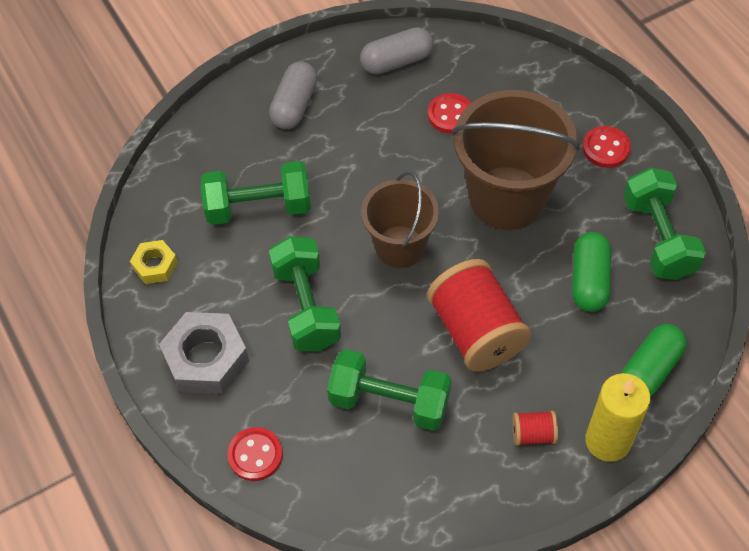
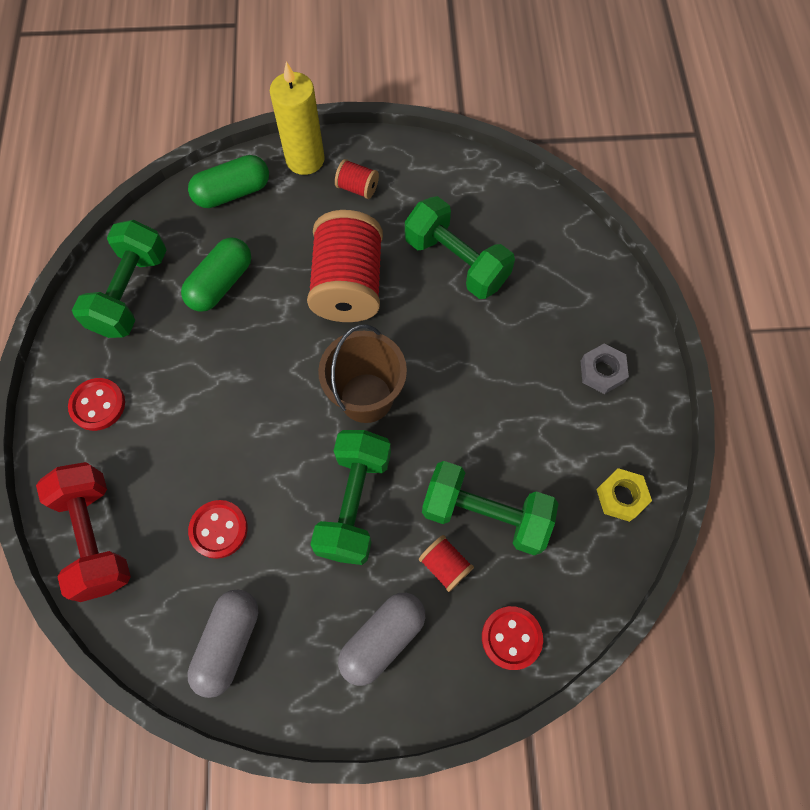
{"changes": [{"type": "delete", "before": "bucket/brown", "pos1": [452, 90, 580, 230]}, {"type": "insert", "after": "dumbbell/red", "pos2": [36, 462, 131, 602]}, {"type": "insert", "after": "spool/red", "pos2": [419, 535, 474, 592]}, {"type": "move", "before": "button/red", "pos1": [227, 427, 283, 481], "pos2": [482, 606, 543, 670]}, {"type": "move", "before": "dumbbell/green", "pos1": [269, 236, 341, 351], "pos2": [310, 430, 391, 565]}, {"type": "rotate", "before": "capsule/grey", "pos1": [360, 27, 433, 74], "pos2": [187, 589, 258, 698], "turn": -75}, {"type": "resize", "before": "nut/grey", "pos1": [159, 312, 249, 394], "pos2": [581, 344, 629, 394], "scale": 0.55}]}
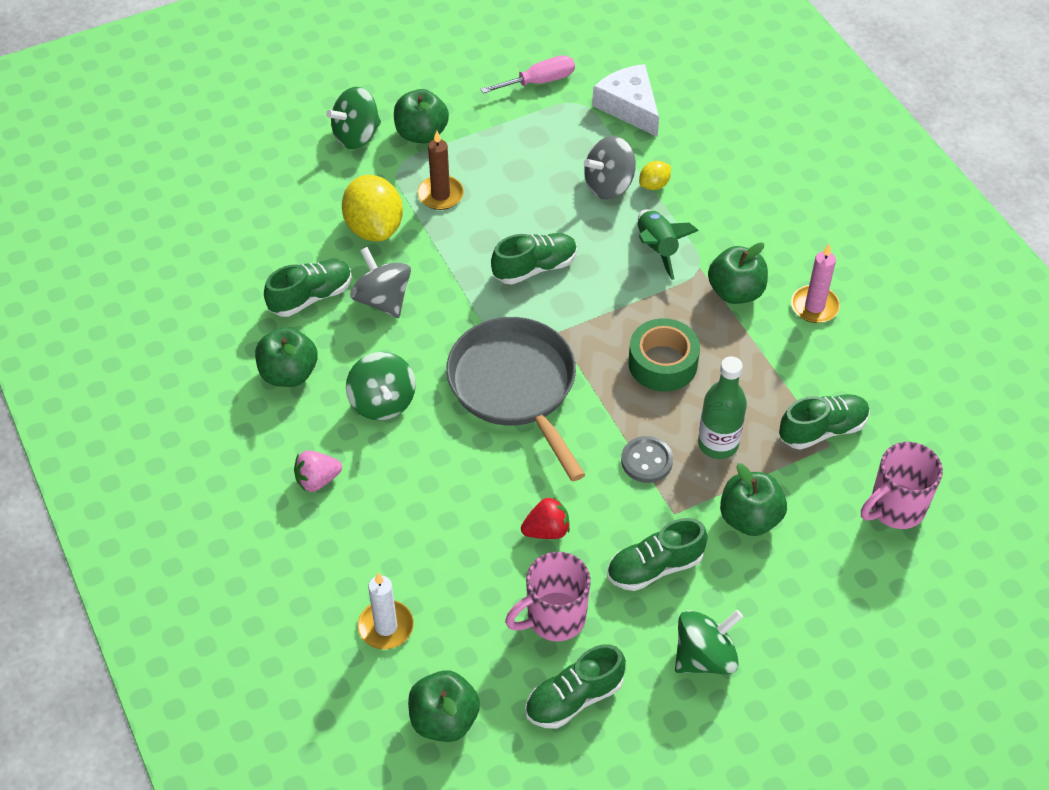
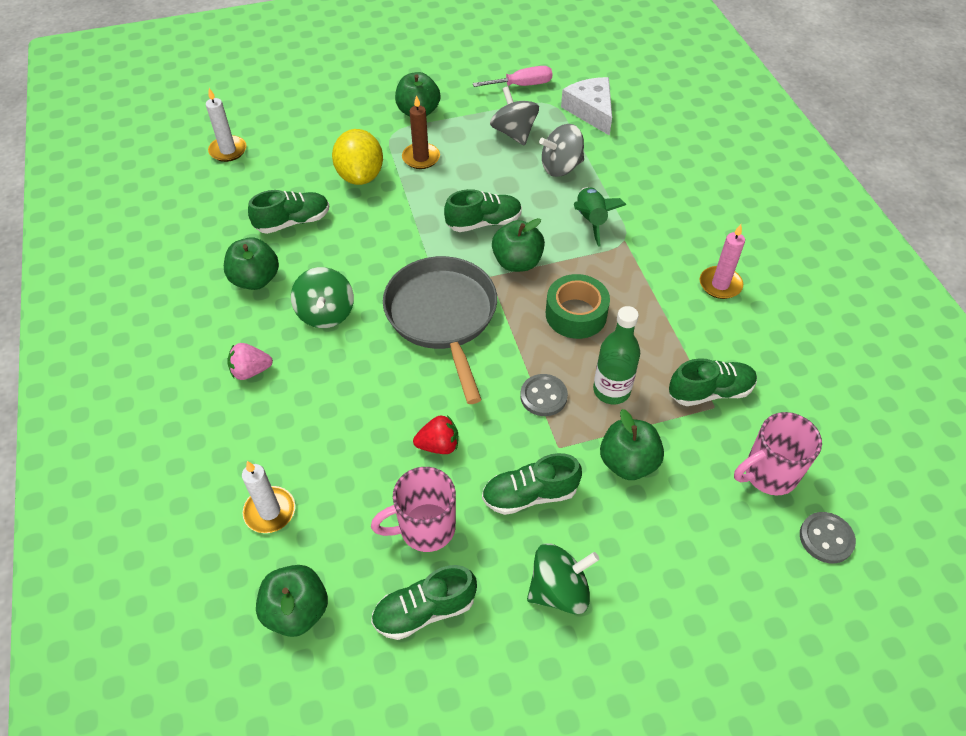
{"changes": [{"type": "delete", "before": "spinning top/green", "pos1": [326, 87, 381, 149]}, {"type": "delete", "before": "lemon/yellow", "pos1": [639, 161, 671, 190]}, {"type": "insert", "after": "candle/white", "pos2": [206, 88, 247, 162]}, {"type": "insert", "after": "button/grey", "pos2": [800, 512, 856, 563]}, {"type": "move", "before": "spinning top/grey", "pos1": [350, 247, 411, 318], "pos2": [490, 86, 539, 146]}, {"type": "move", "before": "apple/green", "pos1": [708, 242, 768, 304], "pos2": [492, 218, 545, 272]}]}
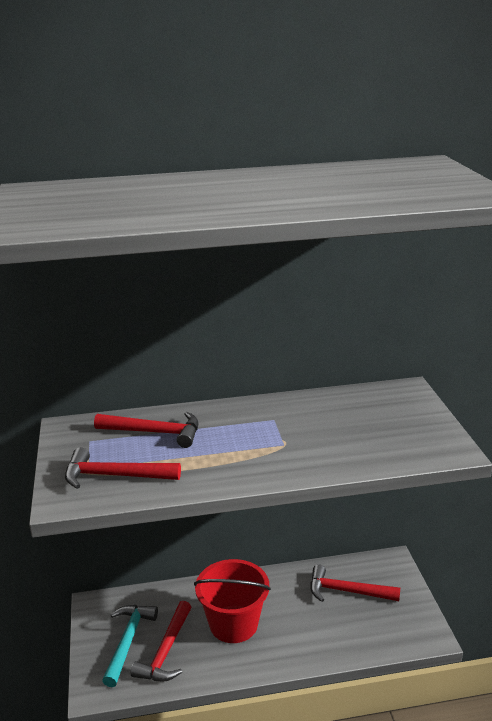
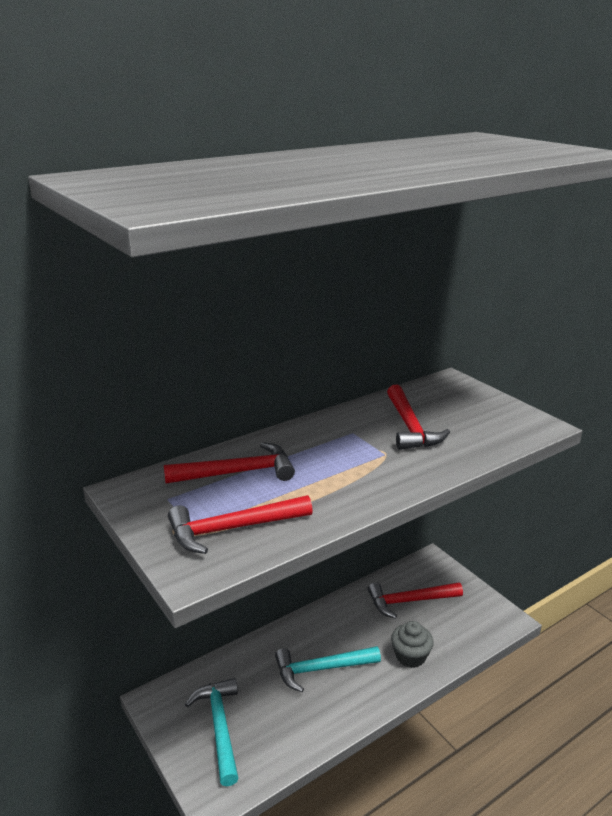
{"changes": [{"type": "insert", "after": "cupcake/grey", "pos2": [391, 621, 434, 668]}, {"type": "move", "before": "hammer/red", "pos1": [131, 601, 191, 681], "pos2": [387, 384, 450, 450]}, {"type": "replace", "before": "bucket/red", "after": "hammer/turquoise", "pos1": [194, 559, 271, 643], "pos2": [275, 646, 381, 692]}]}
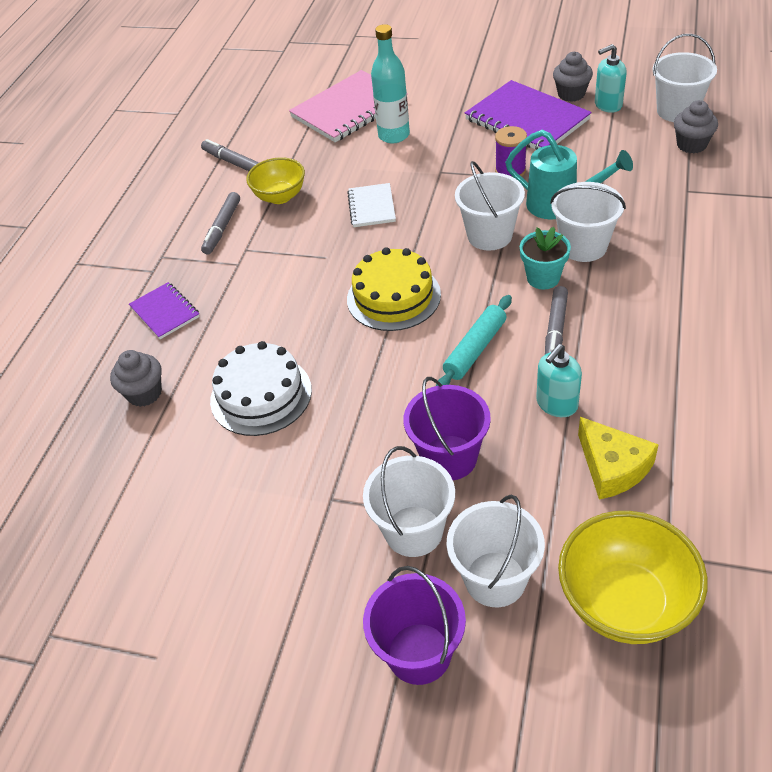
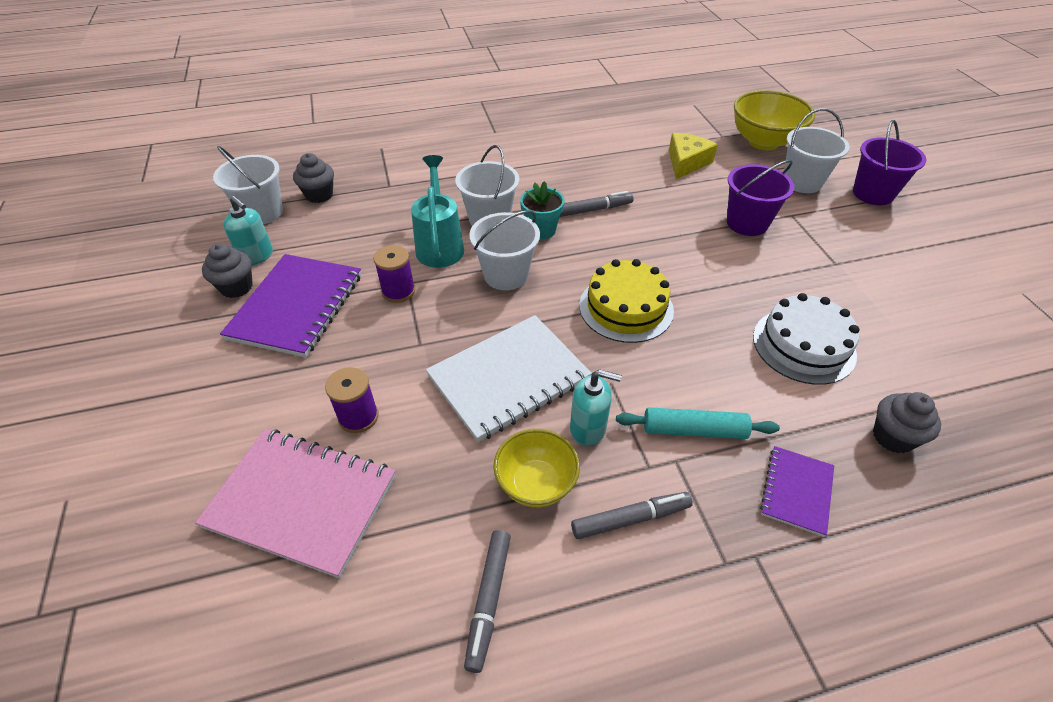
{"changes": [{"type": "delete", "before": "bucket/white", "pos1": [363, 446, 455, 557]}, {"type": "move", "before": "rolling pin/turquoise", "pos1": [436, 295, 512, 386], "pos2": [616, 407, 780, 439]}, {"type": "move", "before": "soap dispenser/turquoise", "pos1": [536, 344, 582, 417], "pos2": [570, 369, 622, 446]}, {"type": "replace", "before": "bottle/turquoise", "after": "spool/purple", "pos1": [371, 24, 410, 143], "pos2": [325, 367, 379, 433]}, {"type": "resize", "before": "notebook/white", "pos1": [347, 183, 396, 227], "pos2": [426, 315, 592, 442], "scale": 1.88}]}
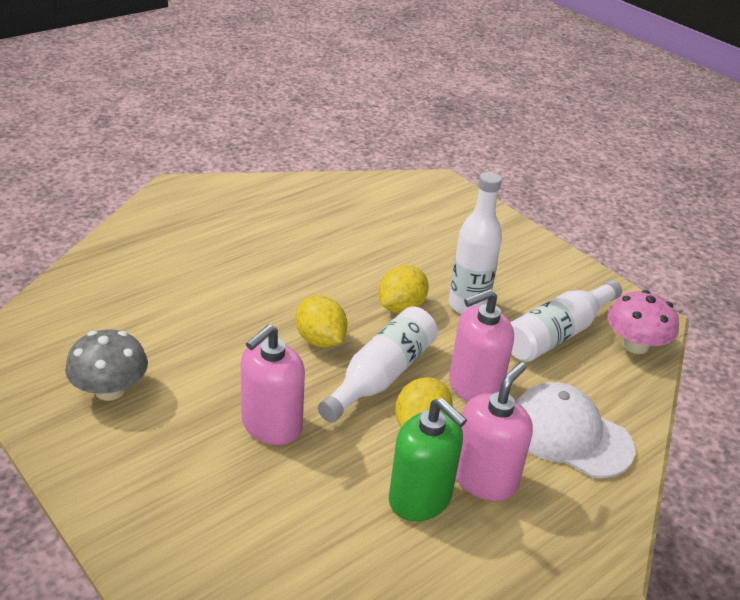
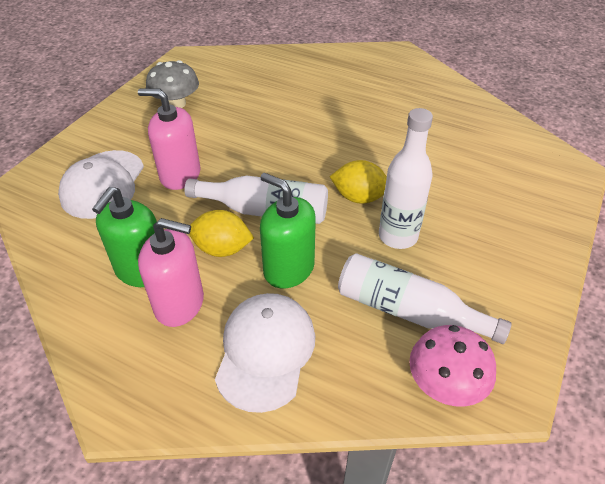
{"changes": [{"type": "delete", "before": "lemon/yellow", "pos1": [295, 295, 348, 348]}, {"type": "insert", "after": "cap/white", "pos2": [58, 150, 144, 219]}, {"type": "recolor", "before": "soap dispenser/pink", "after": "soap dispenser/green", "pos1": [449, 289, 514, 402], "pos2": [260, 173, 316, 288]}]}
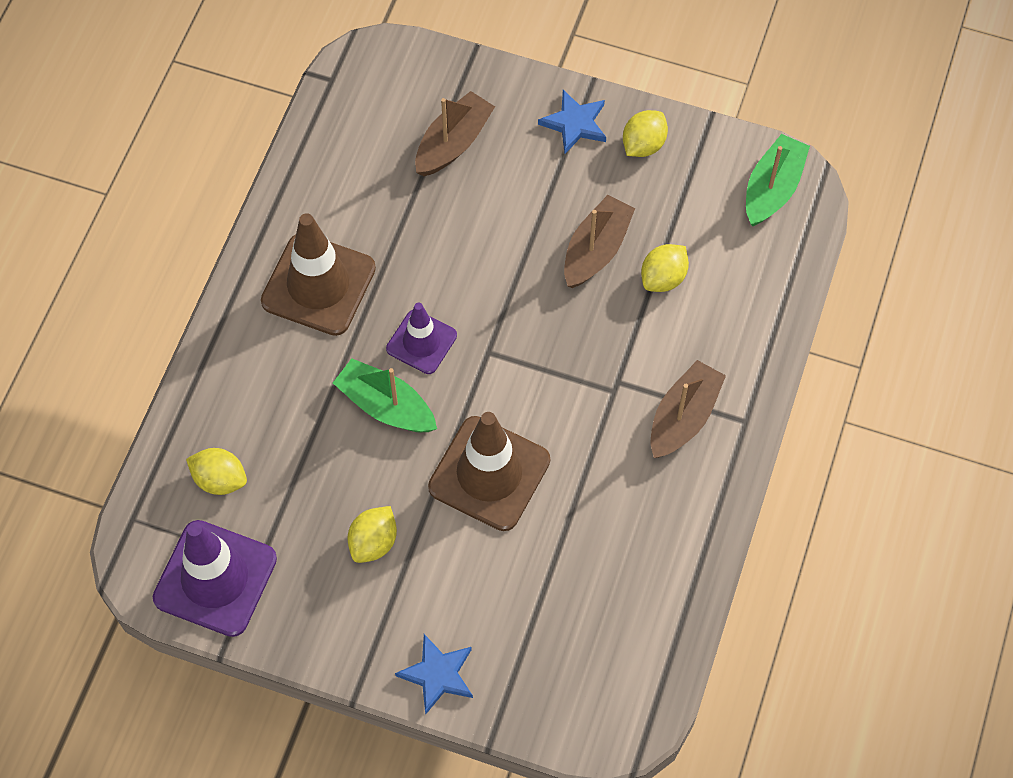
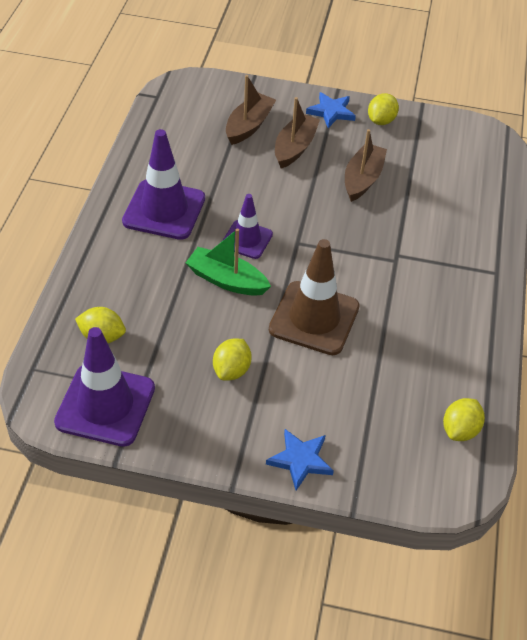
{"changes": [{"type": "delete", "before": "boat/green", "pos1": [746, 134, 810, 226]}, {"type": "move", "before": "lemon/yellow", "pos1": [641, 244, 689, 292], "pos2": [443, 398, 485, 441]}, {"type": "move", "before": "boat/brown", "pos1": [651, 360, 726, 458], "pos2": [275, 97, 320, 169]}, {"type": "recolor", "before": "traffic cone/brown", "after": "traffic cone/purple", "pos1": [261, 213, 376, 336], "pos2": [122, 129, 205, 240]}]}
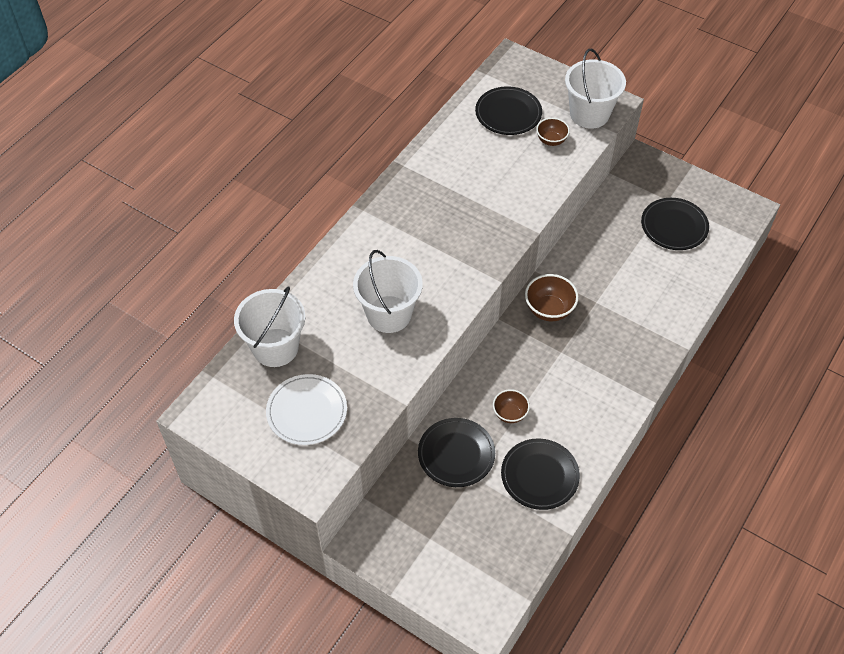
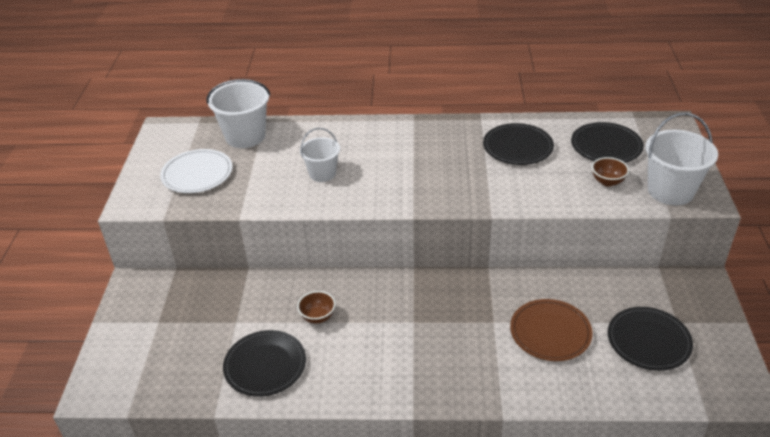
{"changes": [{"type": "delete", "before": "bowl/brown", "pos1": [525, 274, 579, 321]}, {"type": "insert", "after": "plate/brown", "pos2": [510, 299, 593, 361]}, {"type": "move", "before": "plate/black", "pos1": [418, 418, 495, 487], "pos2": [483, 123, 554, 165]}, {"type": "resize", "before": "bucket/white", "pos1": [353, 250, 423, 333], "pos2": [300, 128, 340, 182], "scale": 0.62}]}
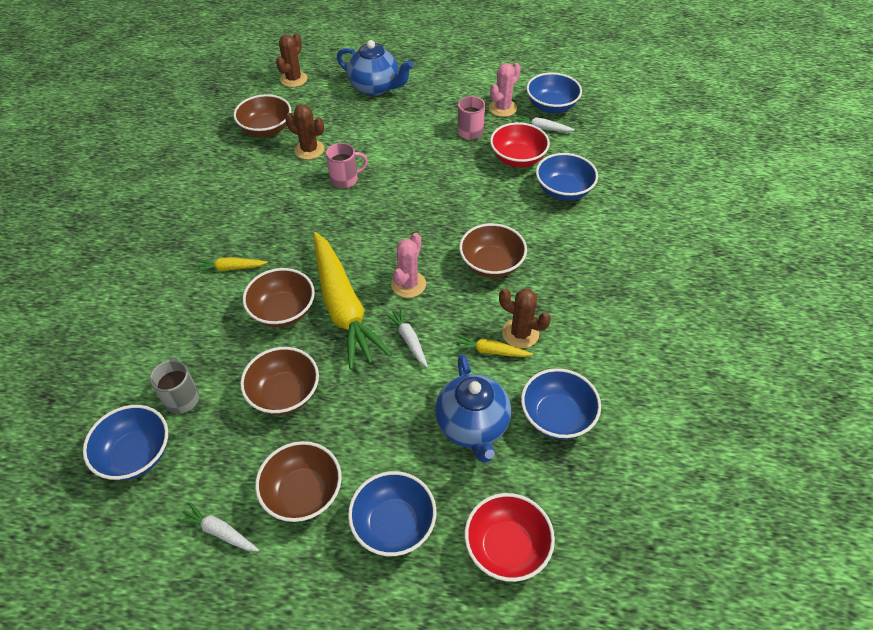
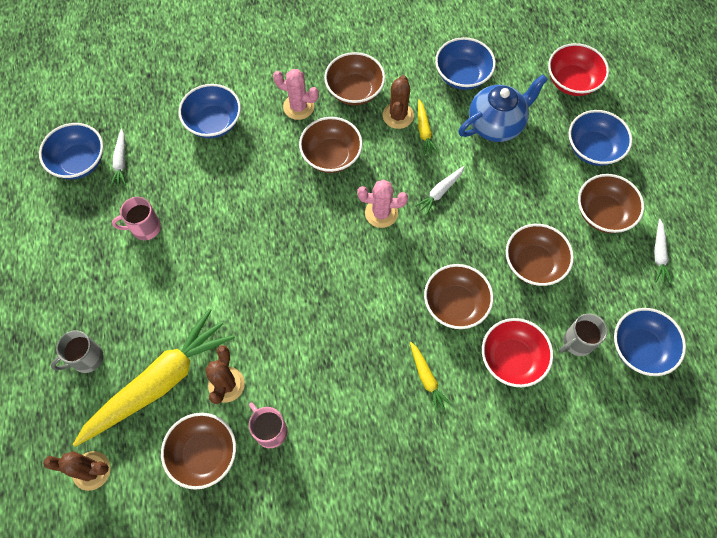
{"changes": [{"type": "insert", "after": "bowl/brown", "pos2": [324, 52, 385, 105]}, {"type": "move", "before": "carrot/yellow", "pos1": [313, 232, 392, 370], "pos2": [73, 309, 235, 447]}, {"type": "move", "before": "mug/pink", "pos1": [326, 143, 368, 188], "pos2": [249, 402, 288, 448]}, {"type": "move", "before": "cactus/pink", "pos1": [489, 63, 521, 117], "pos2": [273, 69, 319, 120]}, {"type": "move", "before": "bowl/red", "pos1": [490, 122, 550, 167], "pos2": [482, 318, 553, 387]}, {"type": "replace", "before": "teapot/blue", "after": "mug/grey", "pos1": [337, 40, 413, 96], "pos2": [51, 330, 103, 373]}]}
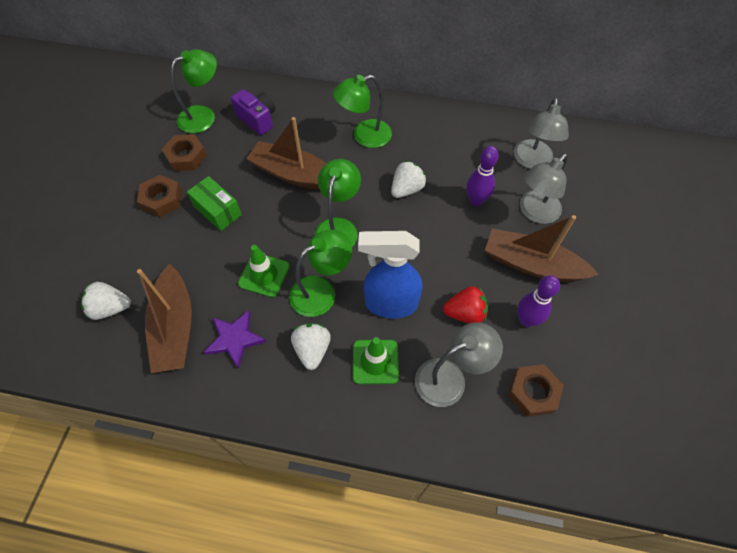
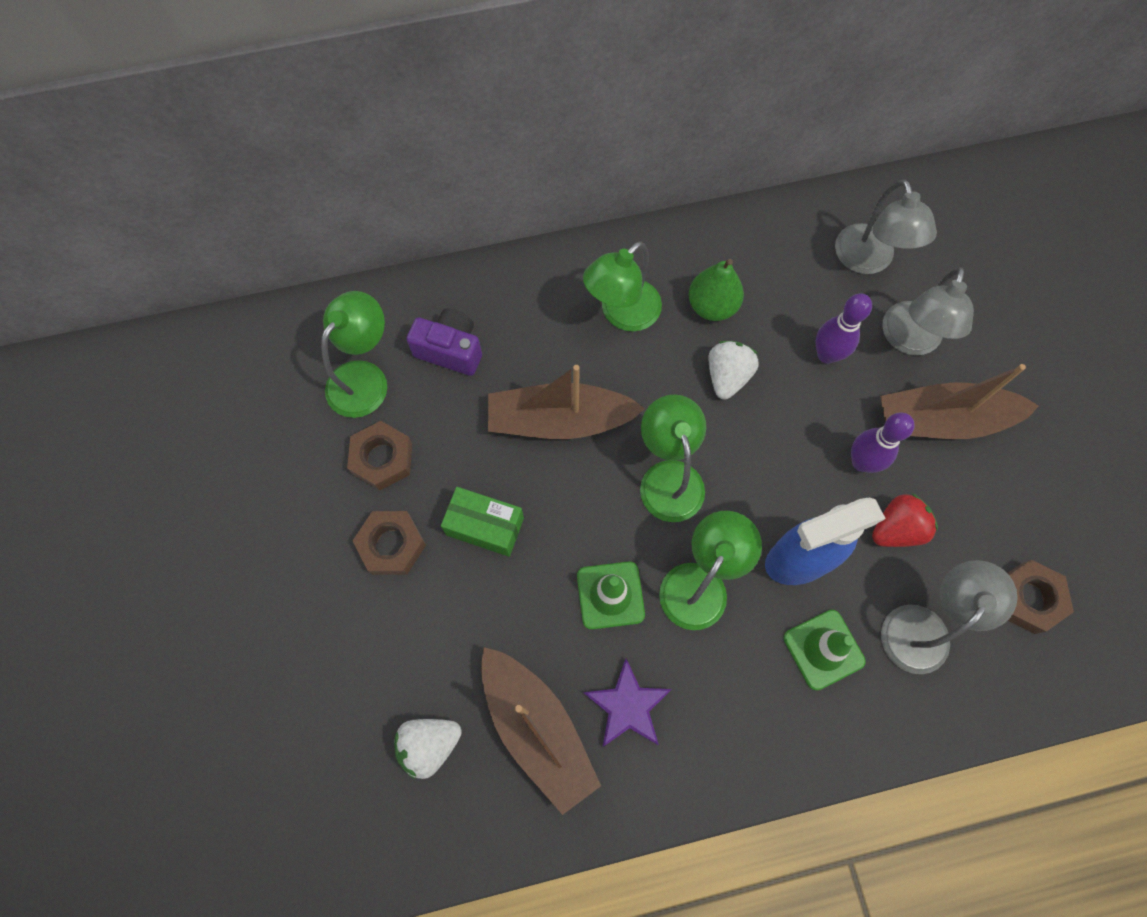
{"changes": [{"type": "delete", "before": "strawberry/white", "pos1": [291, 323, 331, 370]}, {"type": "insert", "after": "pear/green", "pos2": [689, 259, 744, 321]}, {"type": "move", "before": "bowling pin/purple", "pos1": [517, 275, 560, 327], "pos2": [851, 412, 915, 473]}]}
